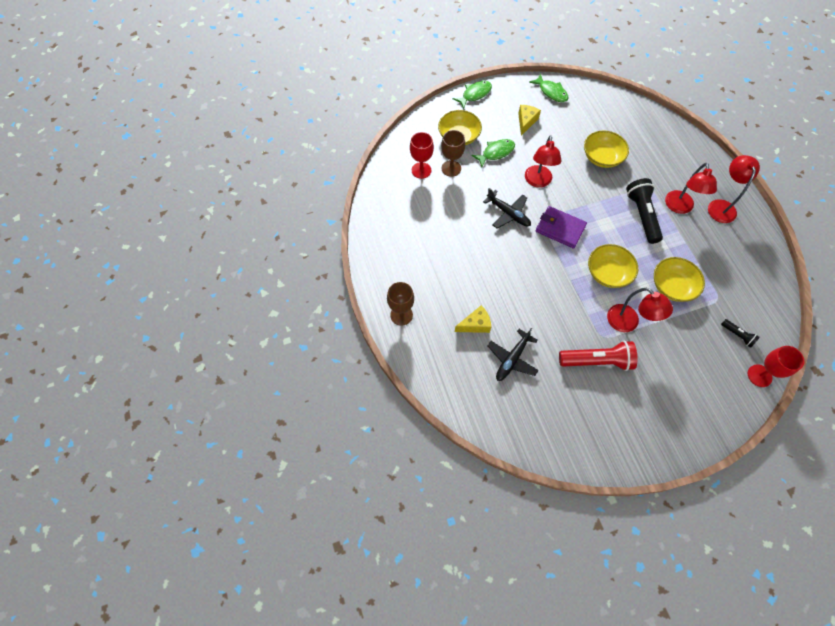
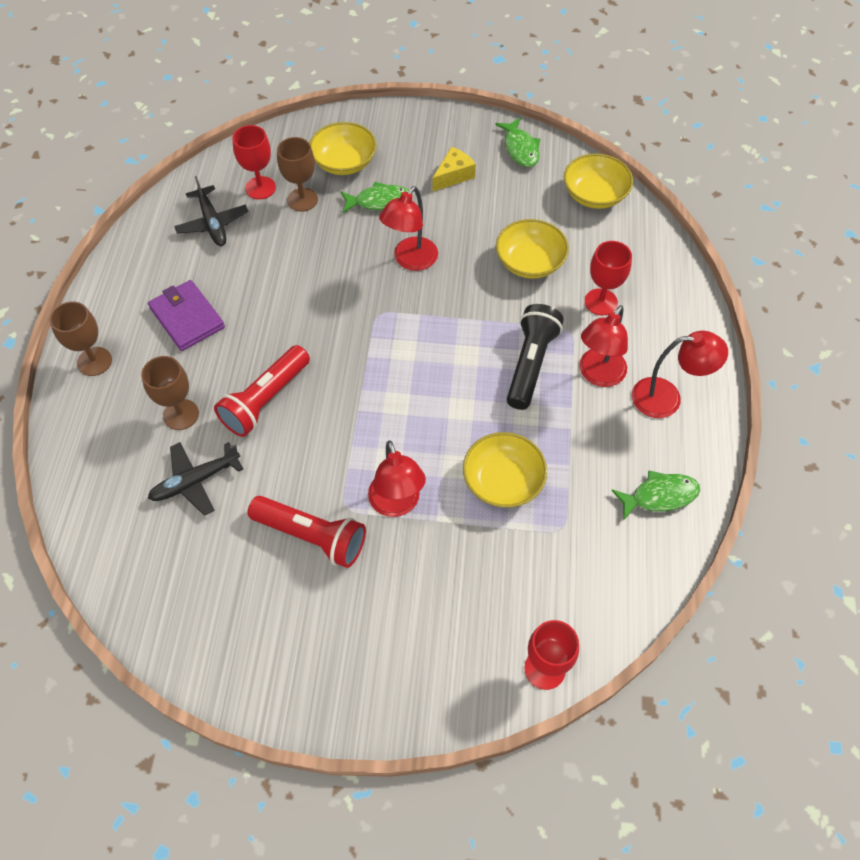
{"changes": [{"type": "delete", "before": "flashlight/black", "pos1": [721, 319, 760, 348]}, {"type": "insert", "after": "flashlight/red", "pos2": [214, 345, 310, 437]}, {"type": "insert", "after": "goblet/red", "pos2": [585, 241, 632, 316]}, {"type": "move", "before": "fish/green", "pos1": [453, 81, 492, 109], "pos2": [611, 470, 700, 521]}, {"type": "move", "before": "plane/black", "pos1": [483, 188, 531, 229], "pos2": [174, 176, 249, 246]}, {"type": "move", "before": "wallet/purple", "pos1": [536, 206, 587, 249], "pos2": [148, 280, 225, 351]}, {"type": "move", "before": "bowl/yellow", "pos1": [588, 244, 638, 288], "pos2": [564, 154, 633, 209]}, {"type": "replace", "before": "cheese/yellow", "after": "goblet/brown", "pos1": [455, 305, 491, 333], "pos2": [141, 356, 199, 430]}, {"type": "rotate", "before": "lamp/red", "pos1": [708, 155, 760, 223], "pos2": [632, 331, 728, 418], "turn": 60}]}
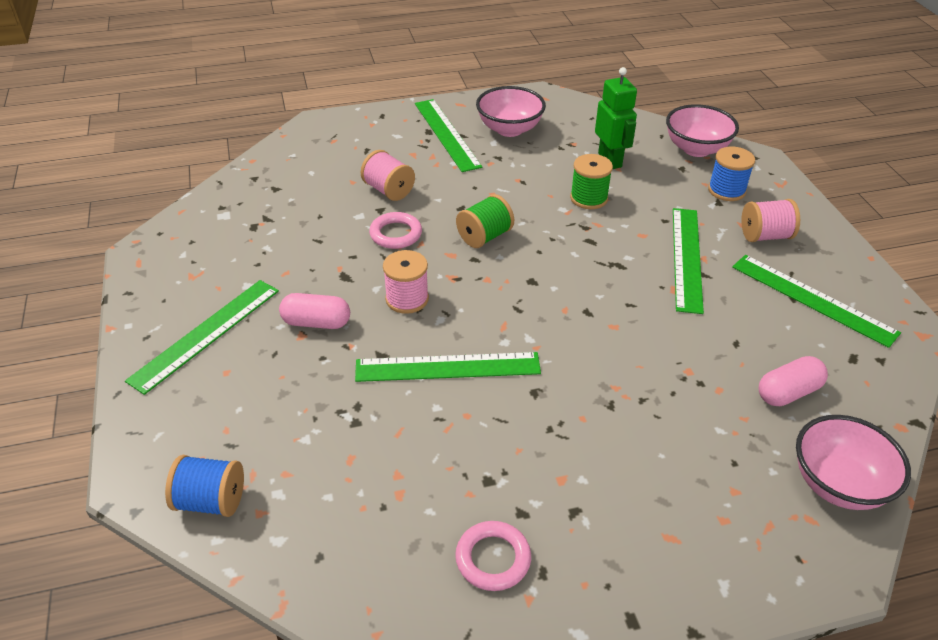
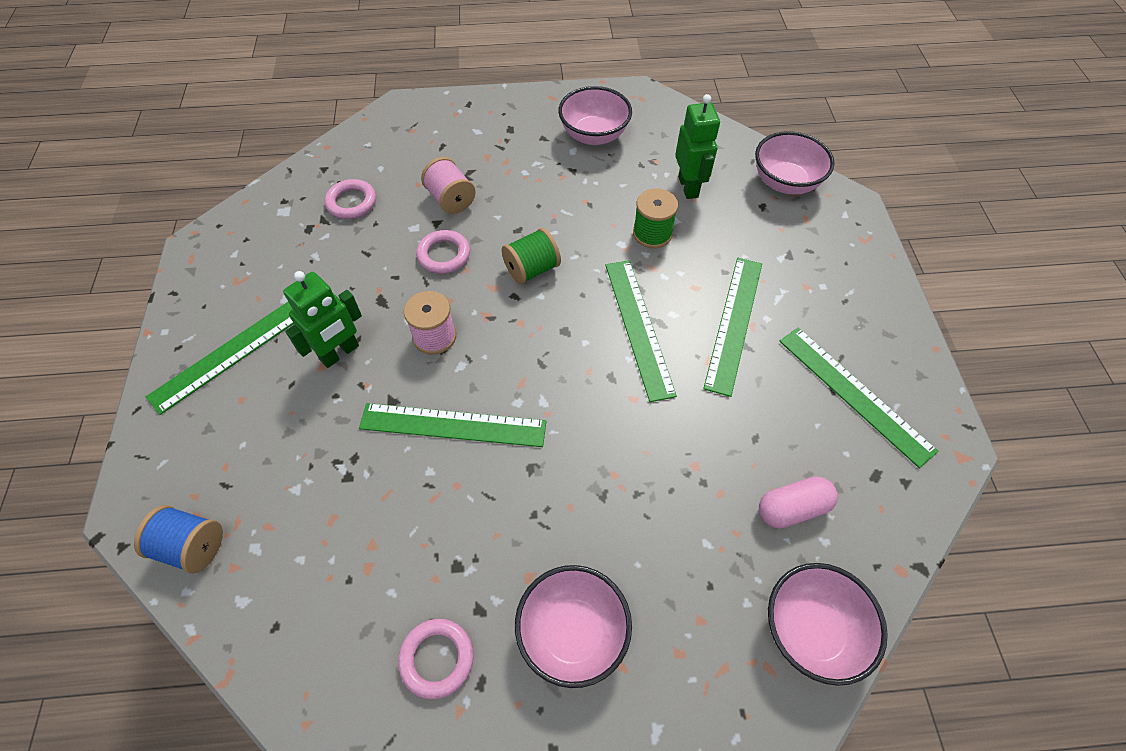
{"changes": [{"type": "delete", "before": "spool/blue", "pos1": [708, 147, 755, 201]}, {"type": "delete", "before": "spool/pink", "pos1": [741, 199, 800, 242]}, {"type": "insert", "after": "ring/pink", "pos2": [325, 179, 376, 219]}, {"type": "insert", "after": "bowl/pink", "pos2": [515, 565, 632, 688]}, {"type": "move", "before": "ruler/green", "pos1": [415, 99, 482, 172], "pos2": [605, 260, 677, 402]}, {"type": "replace", "before": "capsule/pink", "after": "robot/green", "pos1": [279, 293, 350, 329], "pos2": [283, 271, 362, 368]}]}
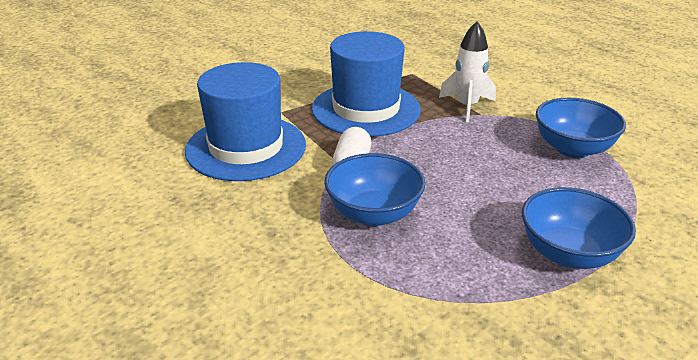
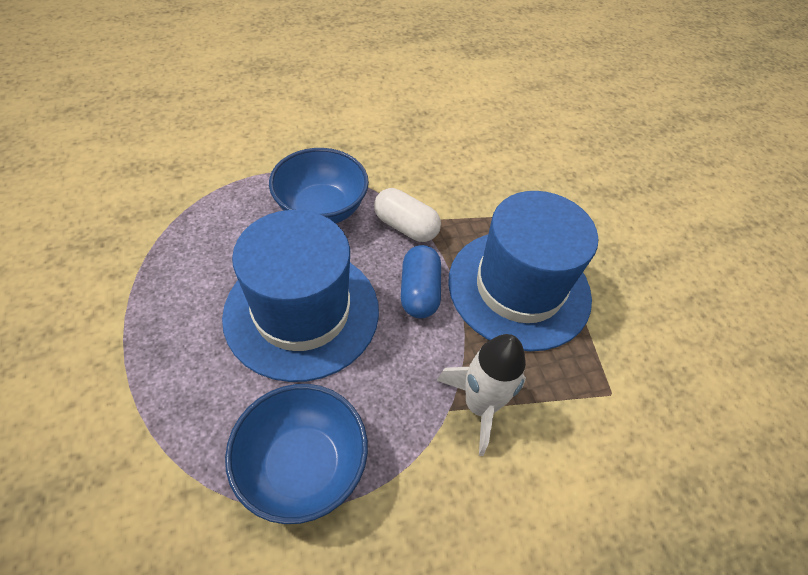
{"changes": [{"type": "delete", "before": "bowl/blue", "pos1": [522, 187, 636, 269]}, {"type": "insert", "after": "capsule/blue", "pos2": [401, 245, 441, 318]}, {"type": "move", "before": "hat/blue", "pos1": [185, 62, 306, 181], "pos2": [222, 210, 379, 382]}]}
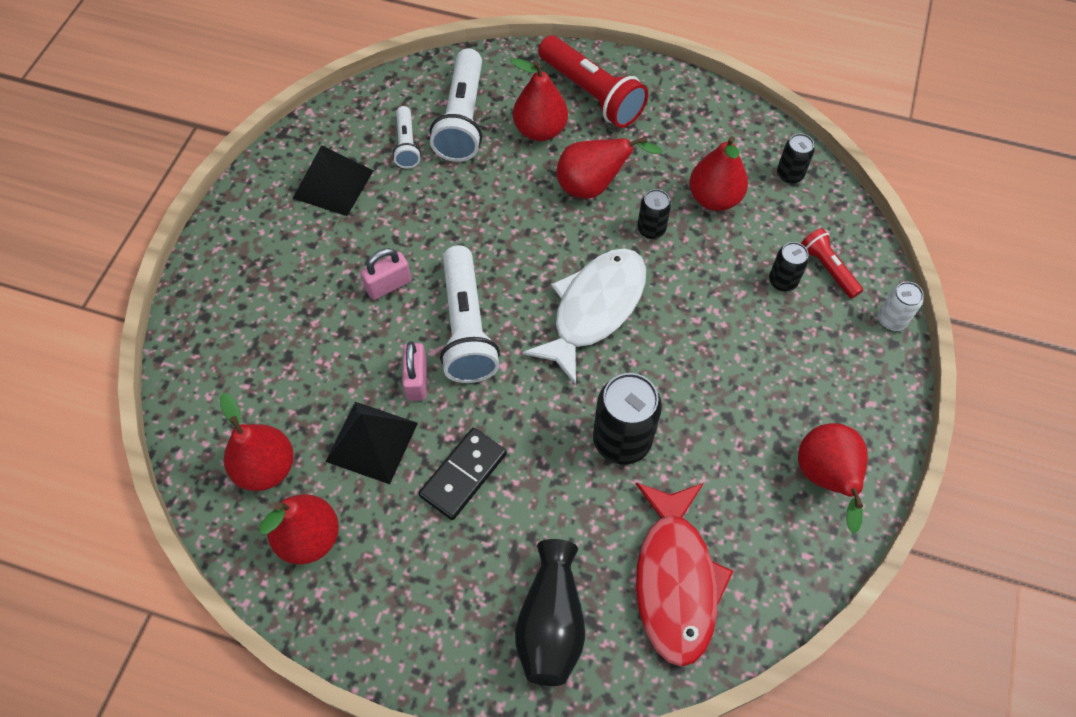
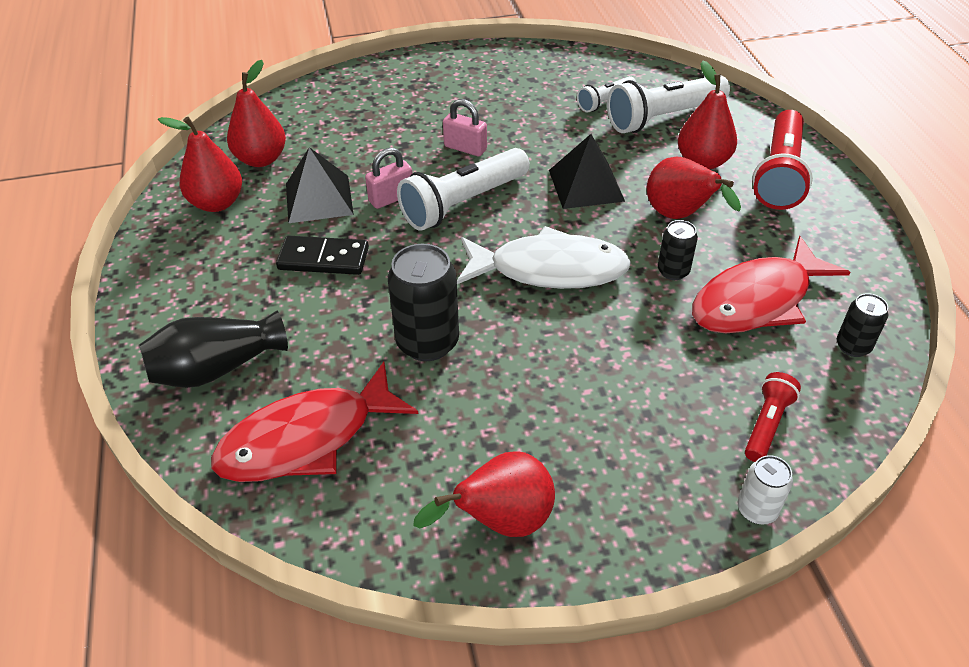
{"changes": [{"type": "delete", "before": "can/black", "pos1": [769, 242, 809, 291]}, {"type": "move", "before": "pyramid/black", "pos1": [292, 145, 373, 216], "pos2": [549, 134, 625, 209]}, {"type": "replace", "before": "pear/red", "after": "fish/red", "pos1": [689, 136, 748, 211], "pos2": [692, 236, 850, 333]}]}
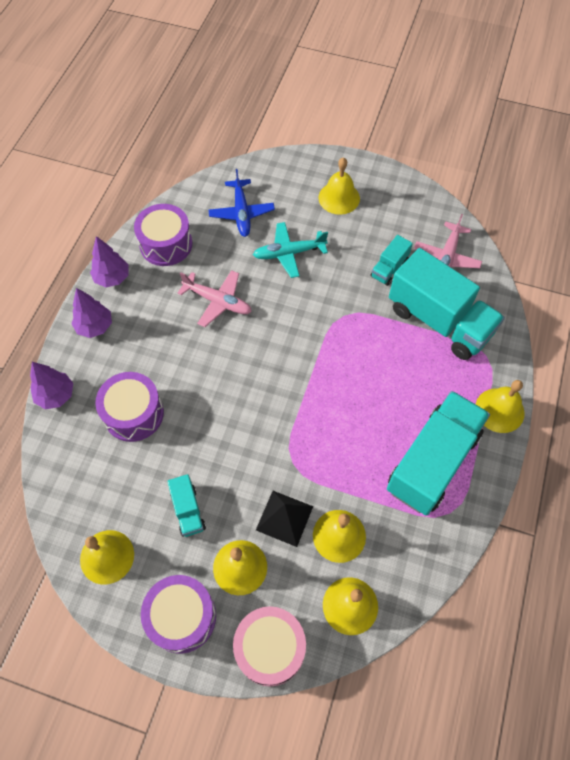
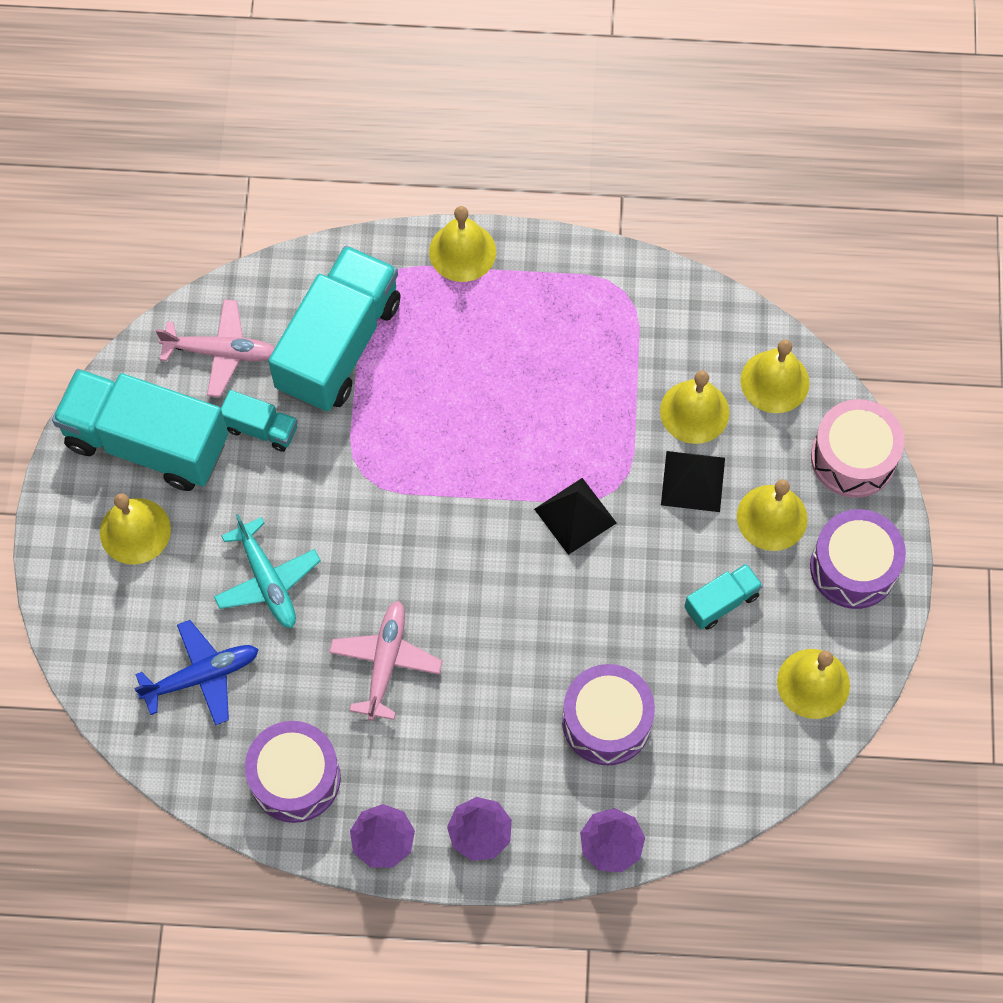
{"changes": [{"type": "insert", "after": "pyramid/black", "pos2": [534, 478, 617, 555]}, {"type": "move", "before": "truck/turquoise", "pos1": [387, 391, 490, 515], "pos2": [52, 369, 228, 491]}]}
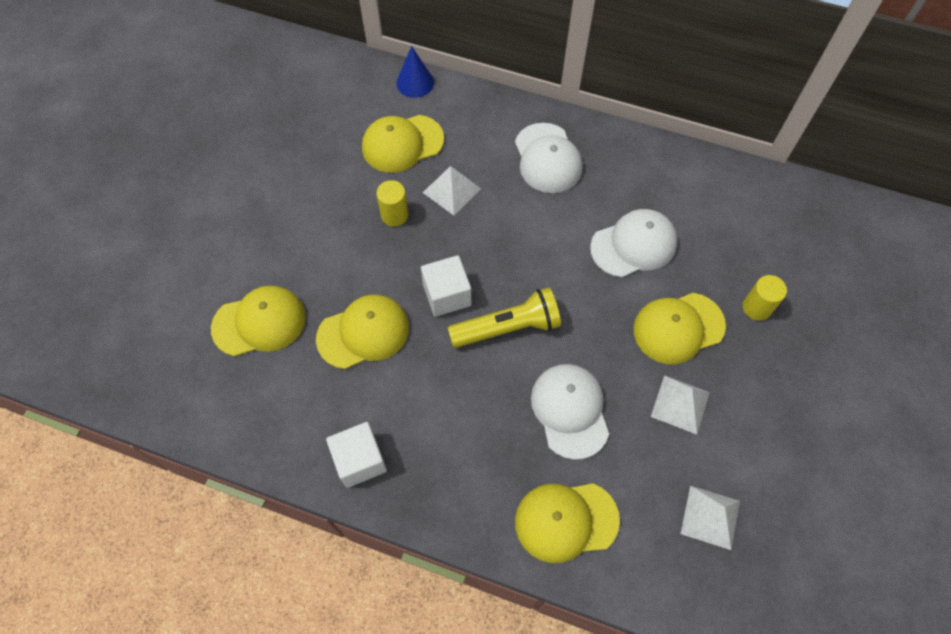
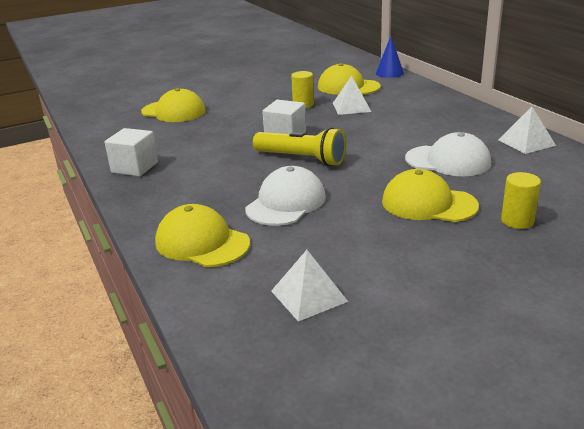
{"changes": [{"type": "delete", "before": "cap/yellow", "pos1": [316, 295, 409, 369]}, {"type": "delete", "before": "cap/white", "pos1": [515, 123, 583, 193]}, {"type": "move", "before": "pyramid/white", "pos1": [651, 375, 710, 434], "pos2": [499, 107, 556, 154]}]}
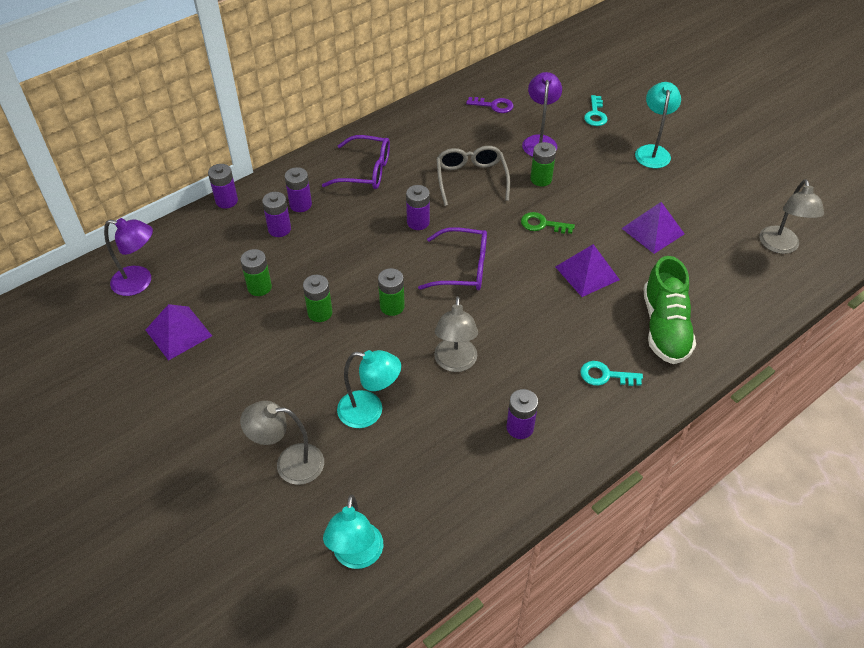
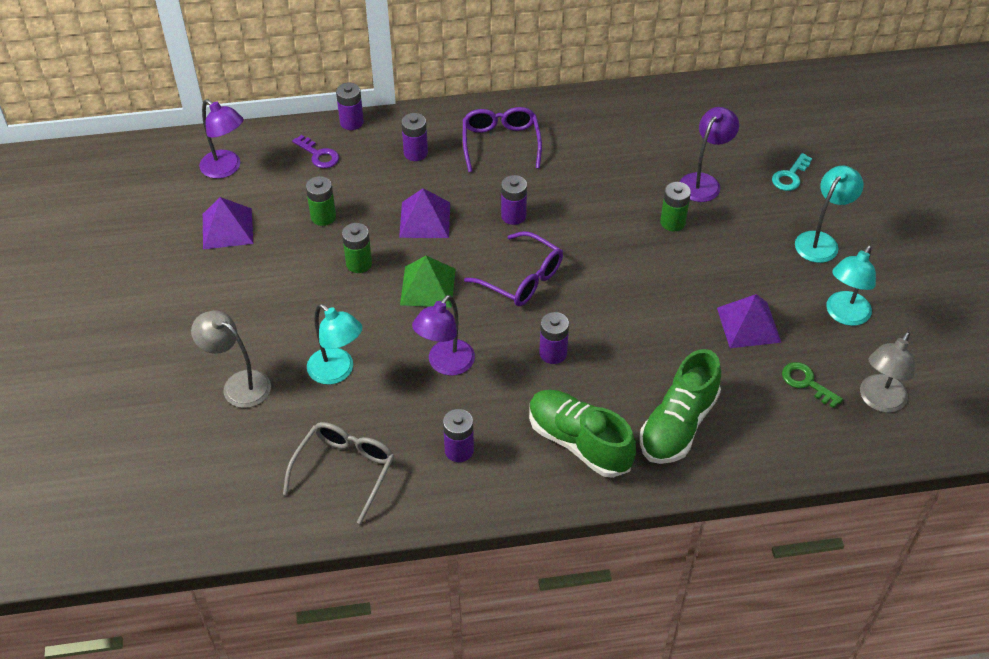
{"changes": [{"type": "move", "before": "battery/purple", "pos1": [262, 192, 291, 237], "pos2": [539, 312, 569, 364]}, {"type": "move", "before": "lamp/turquoise", "pos1": [323, 495, 383, 569], "pos2": [826, 245, 876, 326]}, {"type": "move", "before": "glasses/grey", "pos1": [436, 146, 510, 206], "pos2": [283, 422, 394, 524]}, {"type": "move", "before": "key/purple", "pos1": [466, 97, 514, 113], "pos2": [292, 135, 339, 168]}, {"type": "move", "before": "key/green", "pos1": [521, 212, 575, 234], "pos2": [782, 362, 843, 408]}, {"type": "move", "before": "pyramid/purple", "pos1": [555, 244, 620, 297], "pos2": [399, 188, 450, 238]}, {"type": "replace", "before": "battery/green", "after": "pyramid/green", "pos1": [378, 268, 405, 316], "pos2": [400, 256, 455, 308]}, {"type": "replace", "before": "key/turquoise", "after": "shoe/green", "pos1": [580, 361, 643, 386], "pos2": [529, 390, 636, 478]}, {"type": "recolor", "before": "lamp/grey", "after": "lamp/purple", "pos1": [434, 296, 478, 372], "pos2": [412, 295, 475, 376]}, {"type": "rotate", "before": "glasses/purple", "pos1": [322, 135, 390, 189], "pos2": [463, 107, 542, 172], "turn": -135}]}
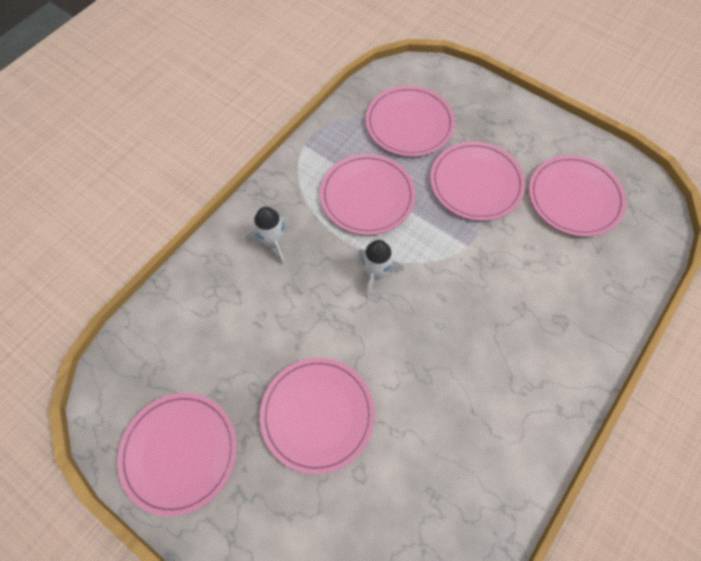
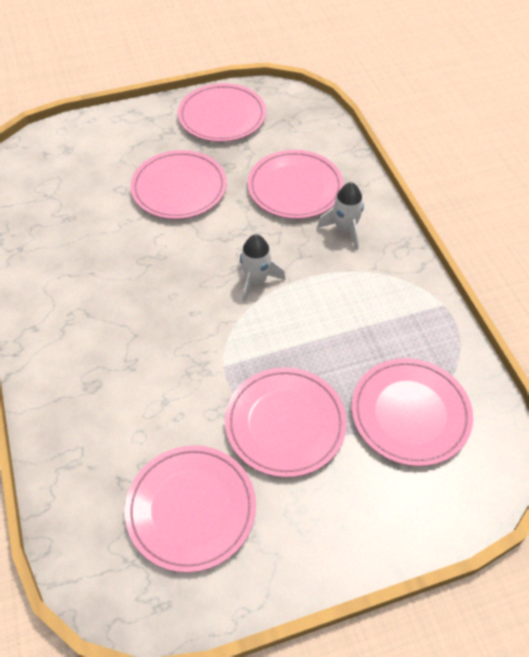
{"changes": [{"type": "move", "before": "plate/pink", "pos1": [320, 154, 416, 235], "pos2": [247, 150, 344, 219]}]}
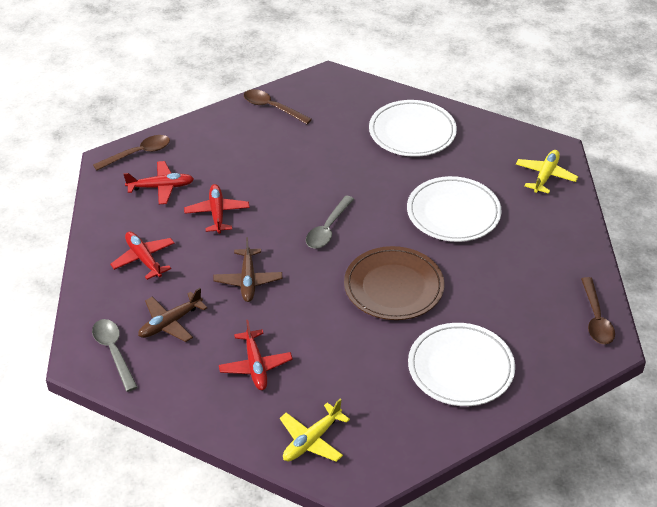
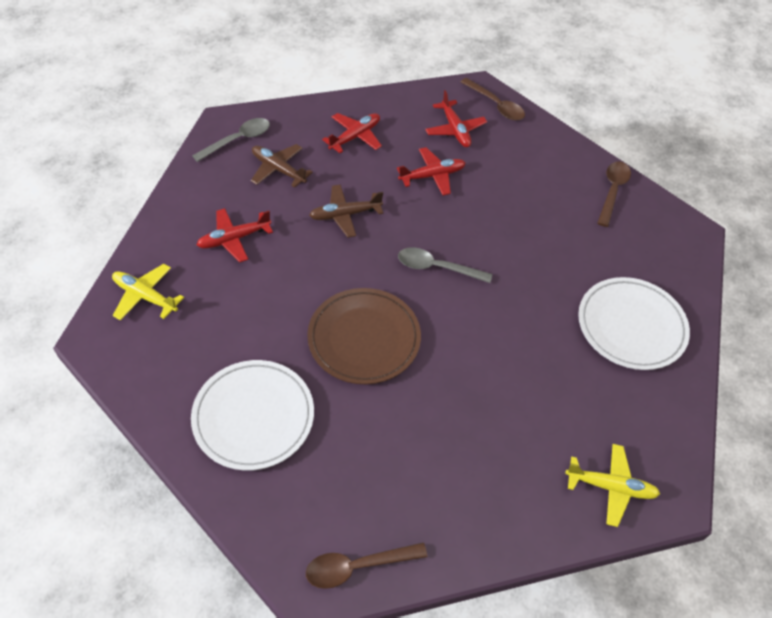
{"changes": [{"type": "delete", "before": "plate/white", "pos1": [407, 176, 502, 242]}]}
